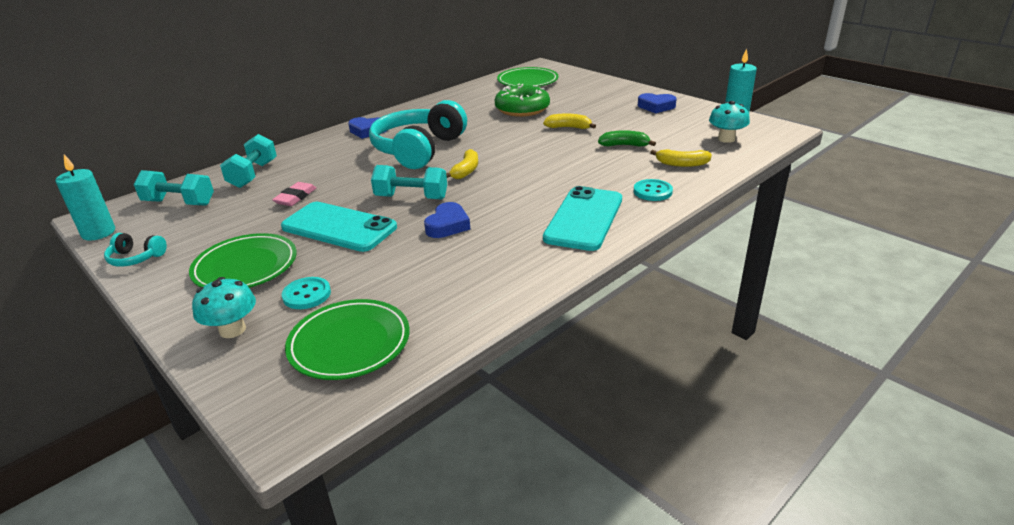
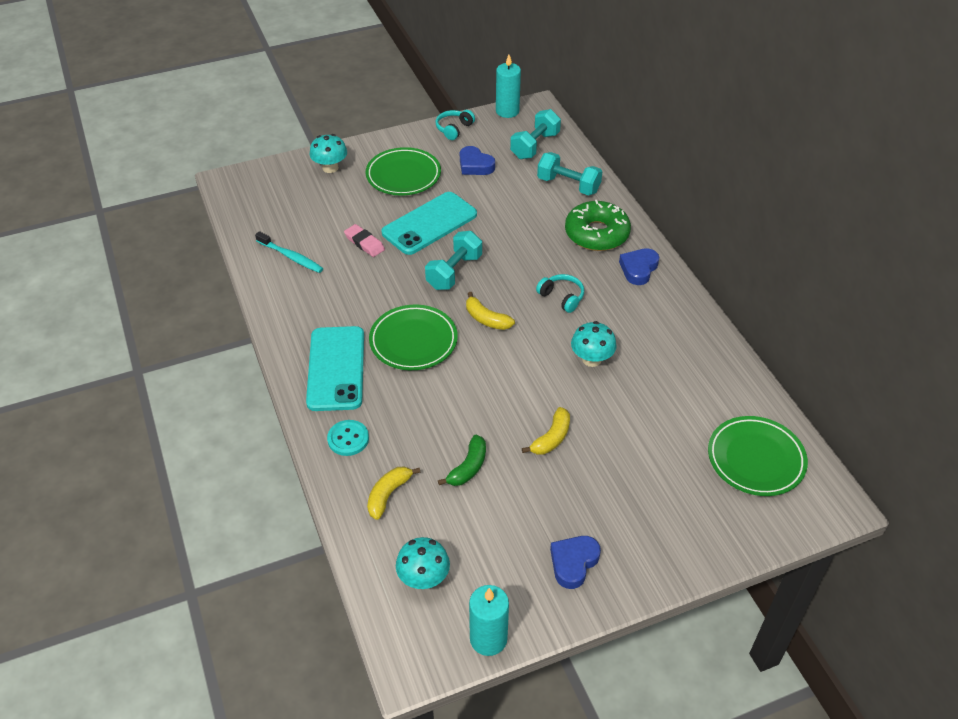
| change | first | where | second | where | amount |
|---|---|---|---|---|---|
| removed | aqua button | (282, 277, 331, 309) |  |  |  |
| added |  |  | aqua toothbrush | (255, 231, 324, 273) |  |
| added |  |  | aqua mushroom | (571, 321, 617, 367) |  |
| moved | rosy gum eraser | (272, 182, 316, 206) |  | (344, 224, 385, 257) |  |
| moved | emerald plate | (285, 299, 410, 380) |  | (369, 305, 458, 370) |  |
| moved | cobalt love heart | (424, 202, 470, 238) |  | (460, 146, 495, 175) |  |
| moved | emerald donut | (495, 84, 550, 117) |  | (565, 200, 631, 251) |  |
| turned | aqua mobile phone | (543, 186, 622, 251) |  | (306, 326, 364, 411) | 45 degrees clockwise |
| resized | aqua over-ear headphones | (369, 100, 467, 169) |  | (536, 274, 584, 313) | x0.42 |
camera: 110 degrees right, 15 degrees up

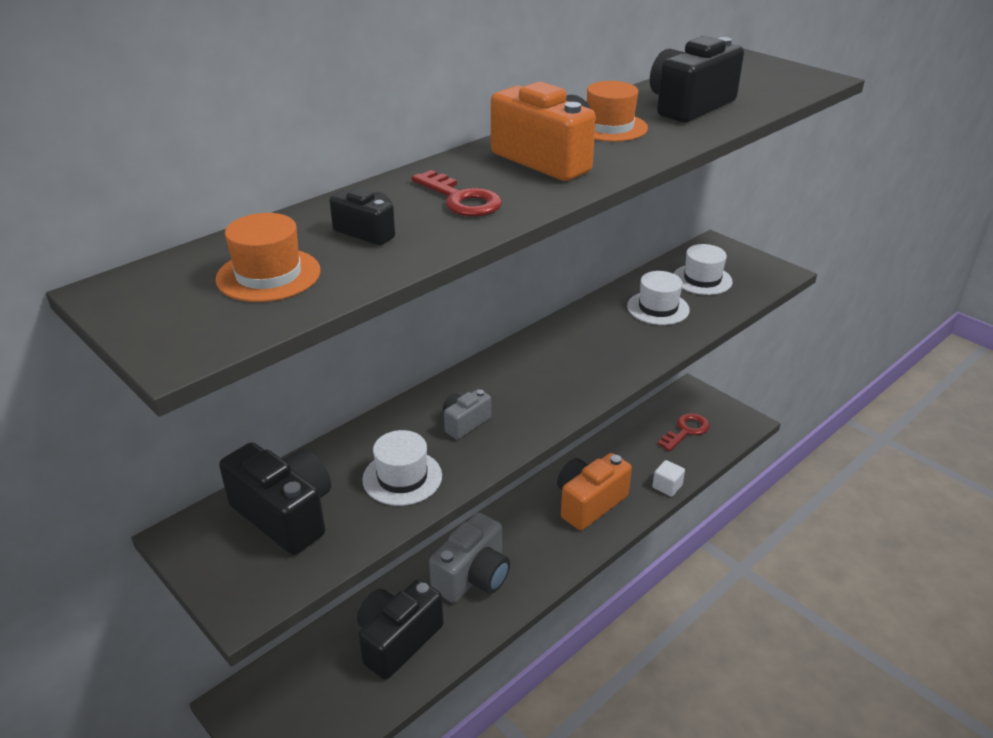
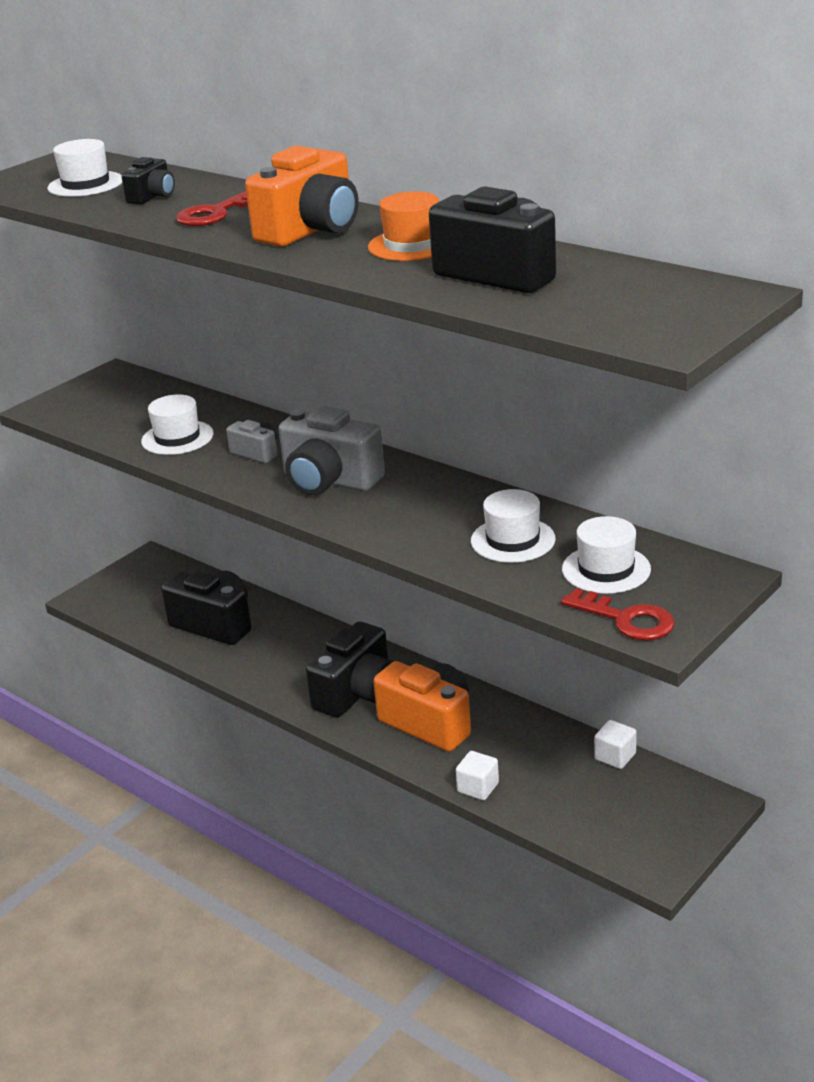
| change | first | where | second | where | amount |
|---|---|---|---|---|---|
| added |  |  | pure white cube | (594, 720, 637, 769) |  |
| moved | jet-black camera | (219, 442, 331, 555) |  | (306, 621, 393, 718) |  |
| moved | grey camera | (429, 512, 510, 603) |  | (278, 406, 385, 495) |  |
| moved | scarlet key | (658, 413, 710, 452) |  | (561, 588, 675, 641) |  |
| recoloured | orange top hat | (215, 213, 320, 302) | pure white top hat | (47, 139, 122, 197) |  |
camera: 85 degrees right, 5 degrees down

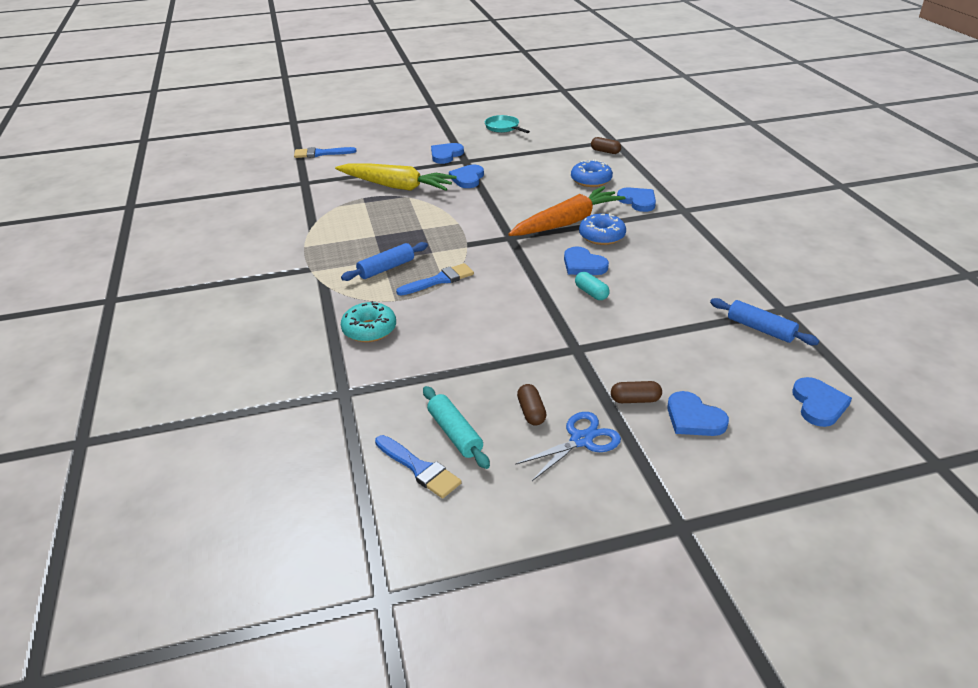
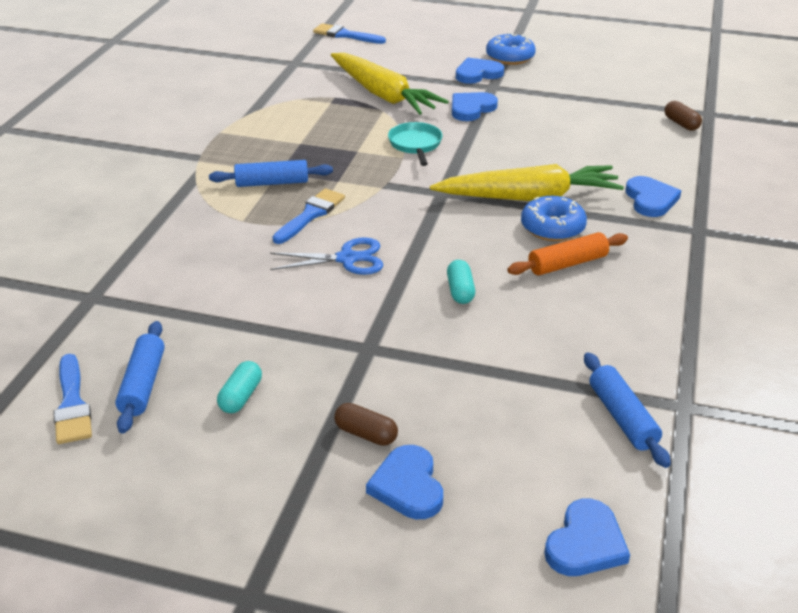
| change | first | where | second | where | amount |
|---|---|---|---|---|---|
| removed | aqua donut | (341, 301, 396, 342) |  |  |  |
| removed | cobalt love heart | (564, 246, 609, 275) |  |  |  |
| added |  |  | orange pastry roller | (507, 232, 628, 275) |  |
| moved | aqua skillet | (485, 115, 530, 133) |  | (388, 122, 442, 166) |  |
| moved | cobalt pair of scissors | (515, 412, 621, 481) |  | (270, 237, 383, 275) |  |
| moved | cobalt donut | (571, 159, 613, 187) |  | (486, 32, 536, 65) |  |
| recoloured | aqua pastry roller | (423, 386, 490, 469) | cobalt pastry roller | (115, 321, 165, 434) |  |
| recoloured | orange toy carrot | (508, 186, 625, 236) | bright yellow toy carrot | (430, 164, 624, 201) |  |
| recoloured | dark brown pill shape | (517, 384, 546, 426) | aqua pill shape | (217, 361, 262, 413) |  |
| turned | cobalt paintbrush | (396, 263, 474, 295) |  | (273, 188, 345, 244) | 60 degrees counterclockwise |
camera: 30 degrees right, 0 degrees up

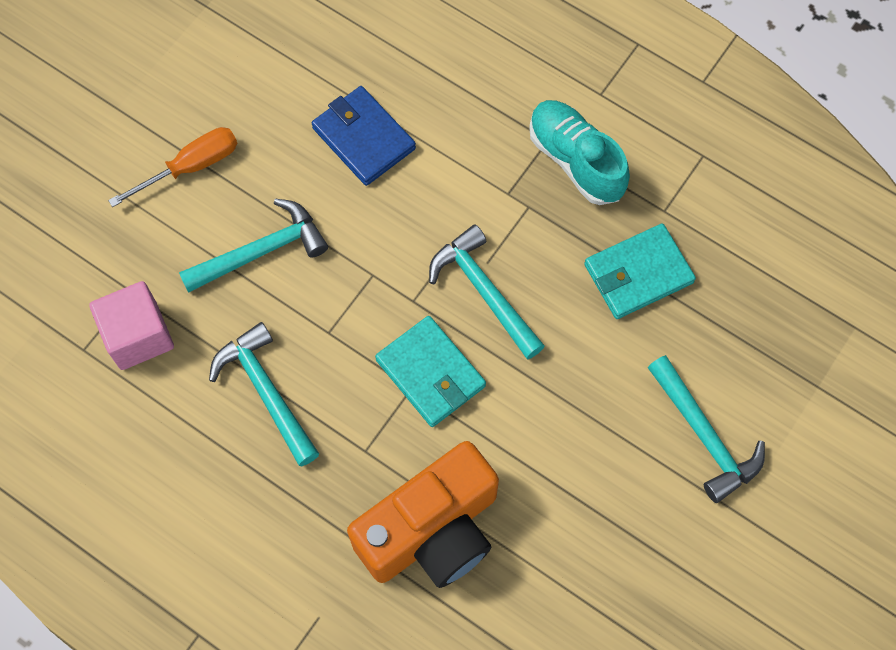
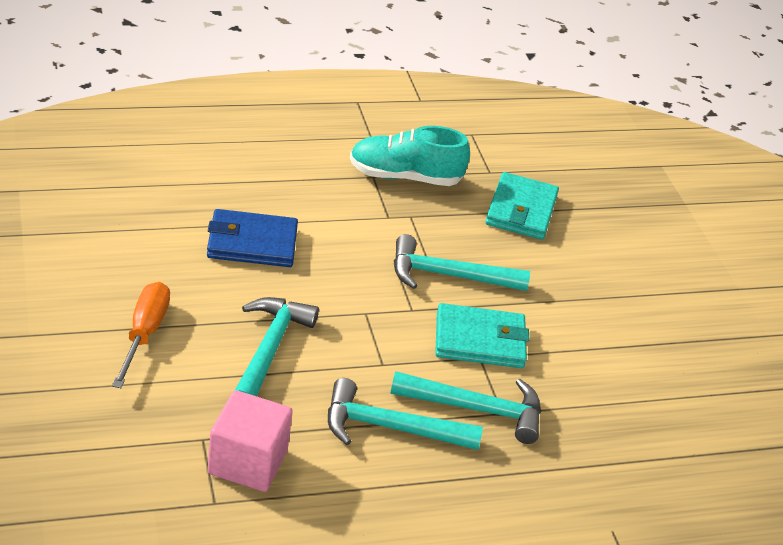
| change | first | where | second | where | amount |
|---|---|---|---|---|---|
| removed | orange camera | (347, 441, 499, 588) |  |  |  |
| moved | aqua carpenter's hammer | (647, 355, 765, 503) |  | (390, 371, 541, 444) |  |
camera: 55 degrees left, 30 degrees down

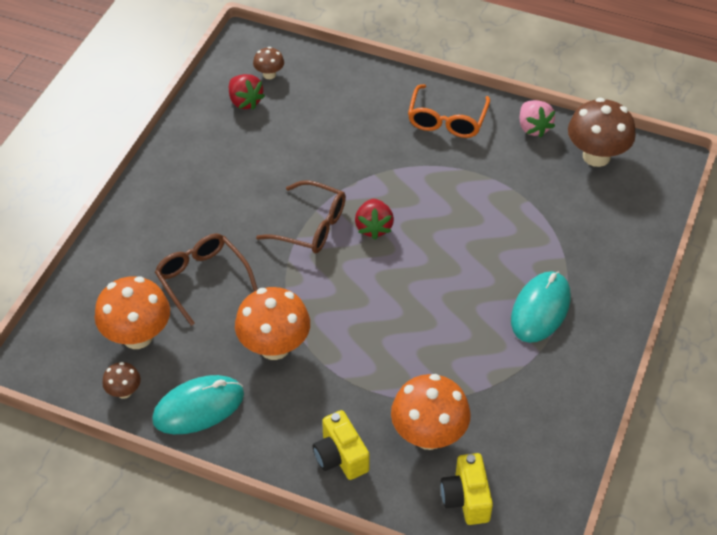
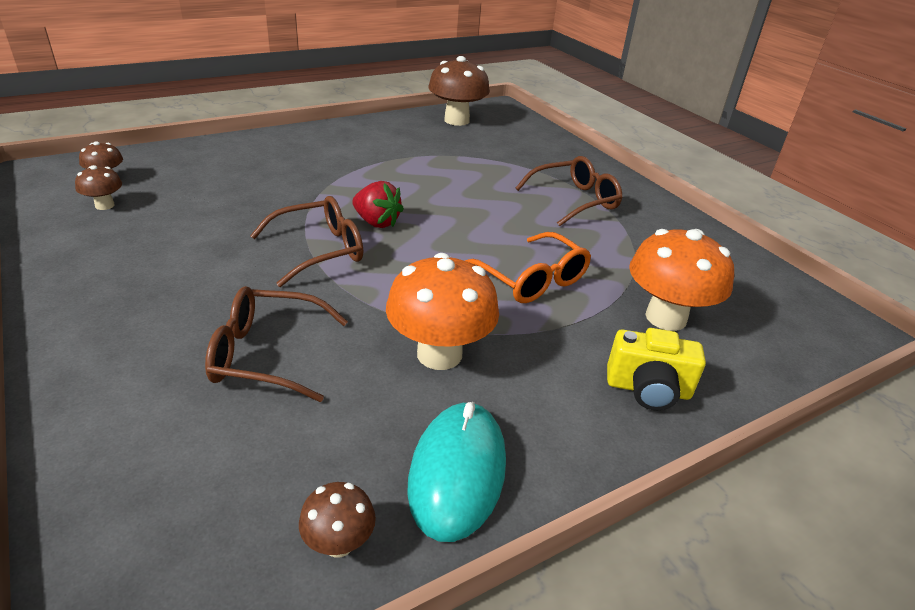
| change | first | where | second | where | amount |
|---|---|---|---|---|---|
| removed | orange mushroom | (95, 276, 170, 349) |  |  |  |
| removed | bright yellow camera | (440, 453, 493, 525) |  |  |  |
| removed | rosy toy strawberry | (520, 100, 555, 138) |  |  |  |
| moved | orange spectacles | (408, 84, 490, 138) |  | (465, 232, 591, 303) |  |
| replaced | scarlet toy strawberry | (229, 74, 265, 110) | dark brown mushroom | (75, 165, 122, 210) |  |
| replaced | aqua mouse | (511, 271, 571, 343) | dark brown spectacles | (515, 156, 623, 226) |  |
camera: 55 degrees left, 15 degrees down

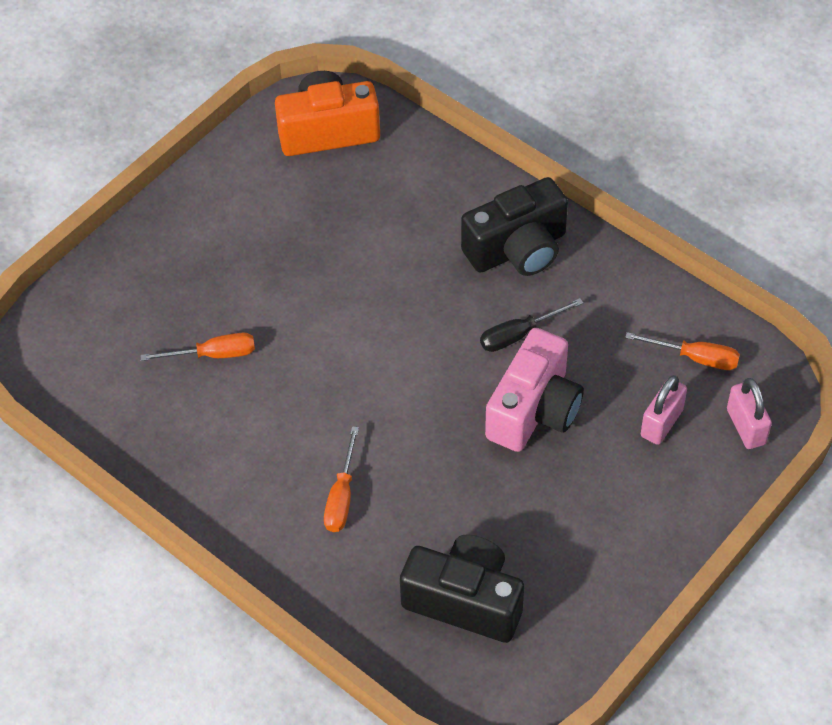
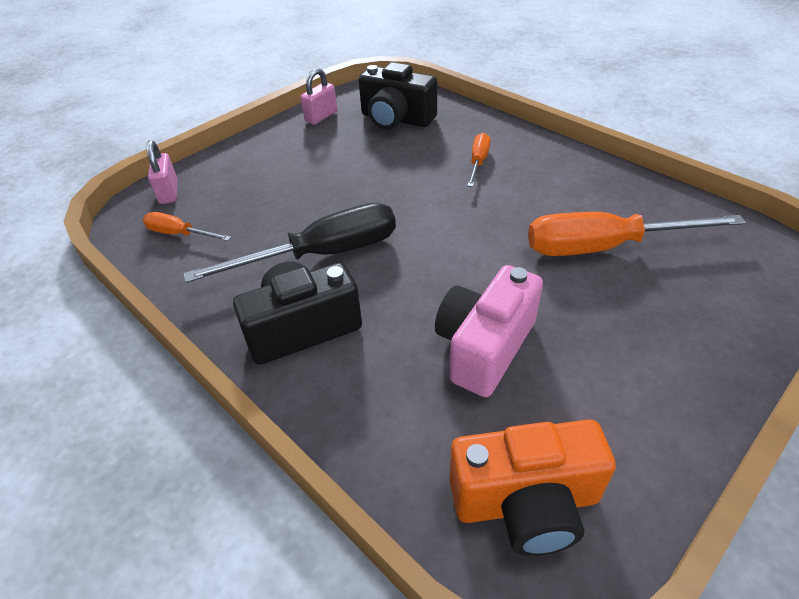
| change | first | where | second | where | amount |
|---|---|---|---|---|---|
| moved | rosy camera | (485, 328, 584, 452) |  | (435, 265, 543, 397) |  |
| moved | rosy lock | (641, 375, 687, 445) |  | (301, 68, 337, 125) |  |
| resized | orange hand screwdriver | (140, 333, 255, 361) |  | (528, 212, 746, 256) | x2.00 |
| resized | jet-black hand screwdriver | (480, 298, 583, 352) |  | (184, 203, 396, 283) | x2.00 |
camera: 175 degrees left, 10 degrees down

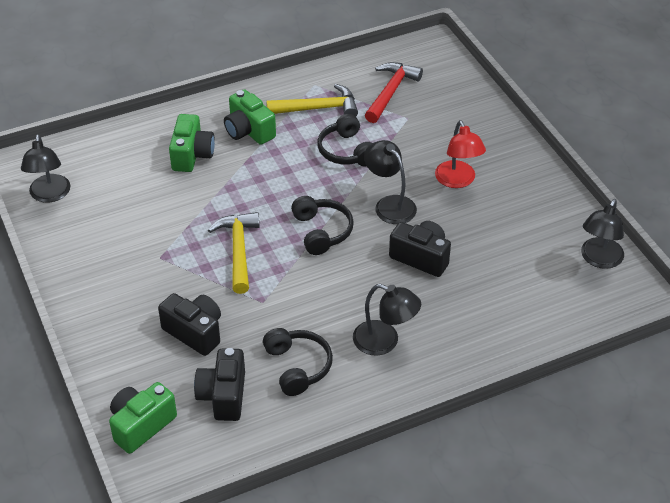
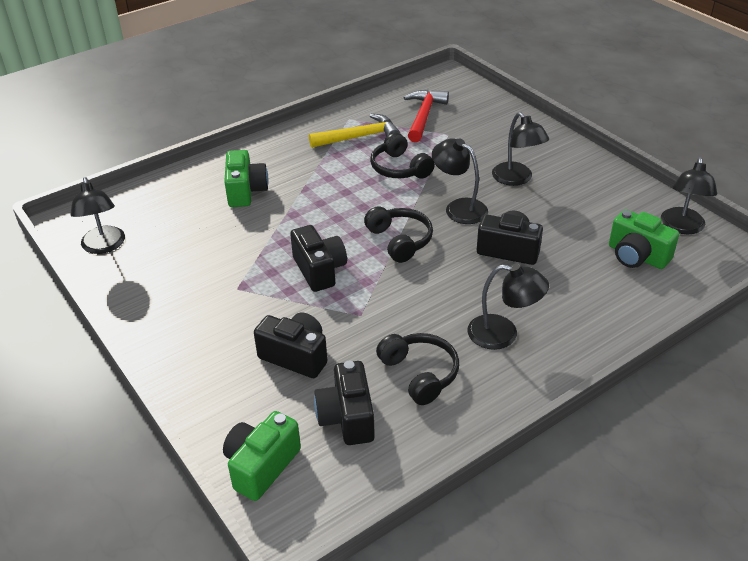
| change | first | where | second | where | amount |
|---|---|---|---|---|---|
| moved | emerald camera | (224, 89, 276, 145) |  | (609, 209, 679, 269) |  |
| replaced | bright yellow carpenter's hammer | (208, 212, 260, 294) | jet-black camera | (290, 225, 347, 292) |  |
| recoloured | scarlet desk lamp | (435, 120, 486, 188) | jet-black desk lamp | (492, 112, 549, 186) |  |
camera: 10 degrees left, 5 degrees down

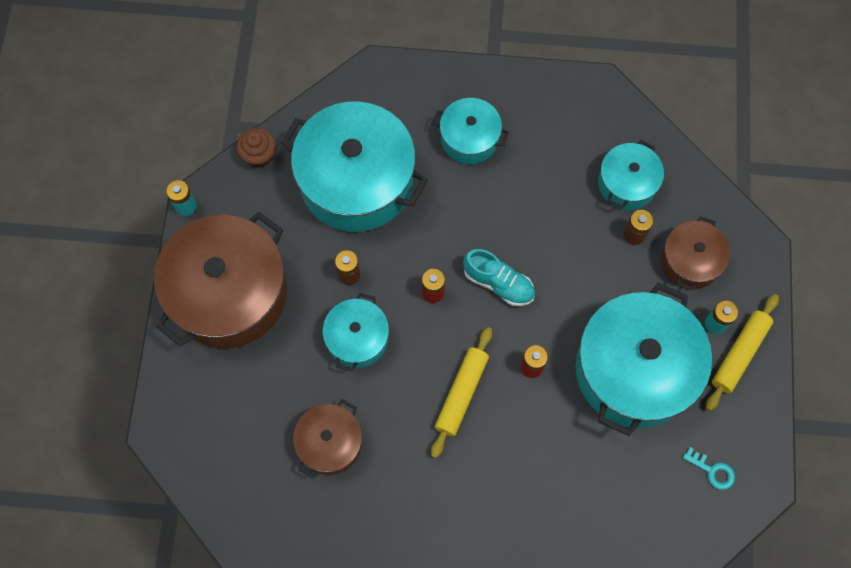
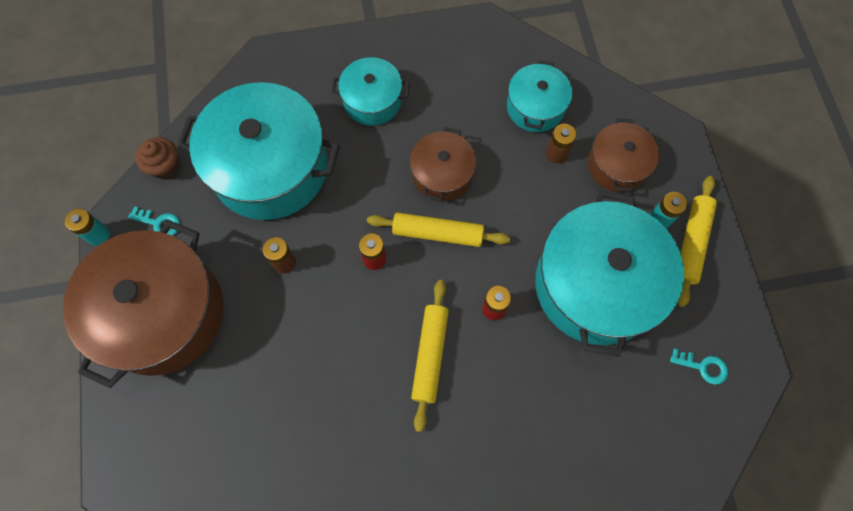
| change | first | where | second | where | amount |
|---|---|---|---|---|---|
| removed | aqua cooking pot | (323, 293, 389, 372) |  |  |  |
| added |  |  | aqua key | (128, 206, 180, 236) |  |
| moved | dark brown cooking pot | (293, 399, 362, 479) |  | (410, 127, 476, 201) |  |
| replaced | aqua lace-up shoe | (463, 249, 535, 306) | bright yellow pastry roller | (367, 212, 510, 247) |  |
camera: 15 degrees left, 0 degrees up

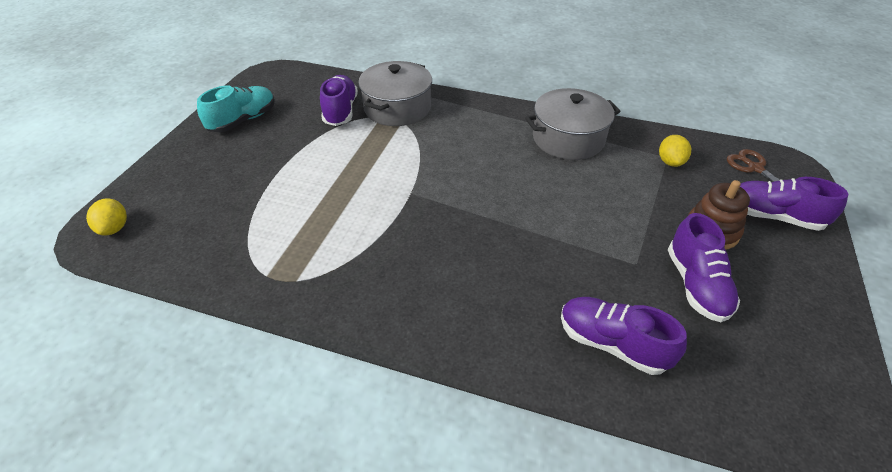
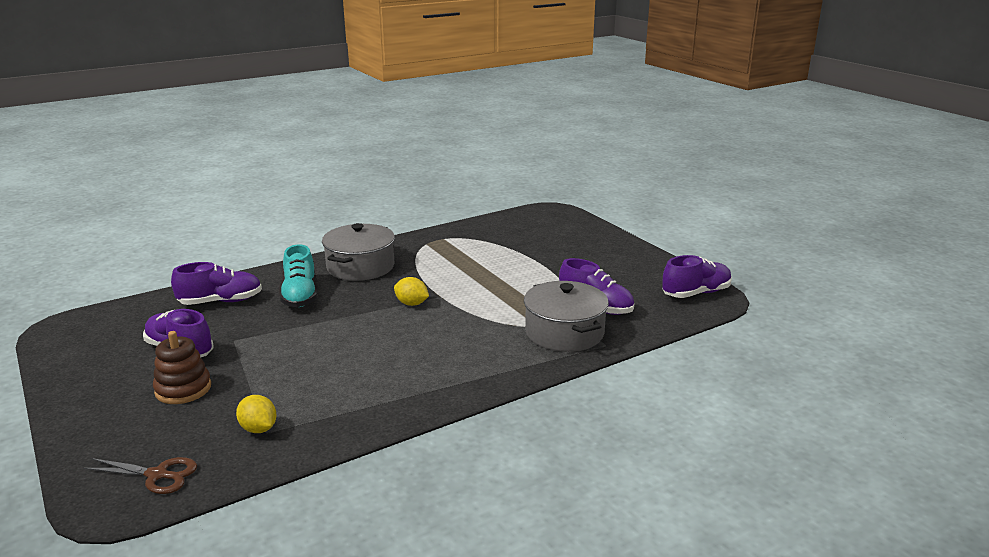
| change | first | where | second | where | amount |
|---|---|---|---|---|---|
| moved | bright yellow citrus fruit | (86, 198, 127, 235) |  | (394, 277, 429, 306) |  |
| moved | aqua lace-up shoe | (197, 86, 275, 133) |  | (280, 244, 317, 307) |  |
| moved | grey cooking pot | (525, 88, 621, 160) |  | (322, 223, 395, 281) |  |
| moved | royal purple lace-up shoe | (740, 177, 848, 231) |  | (662, 255, 732, 298) |  |
camera: 130 degrees right, 20 degrees down

